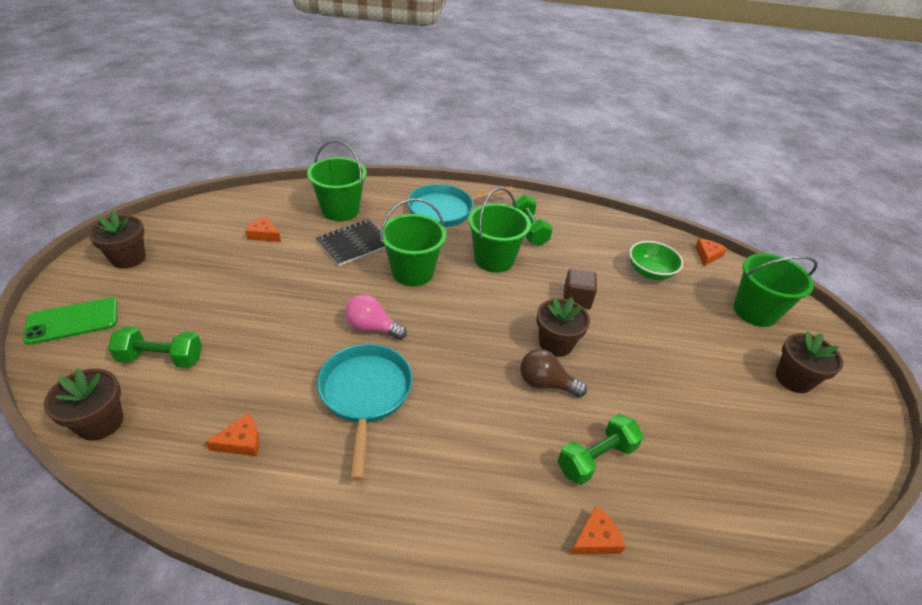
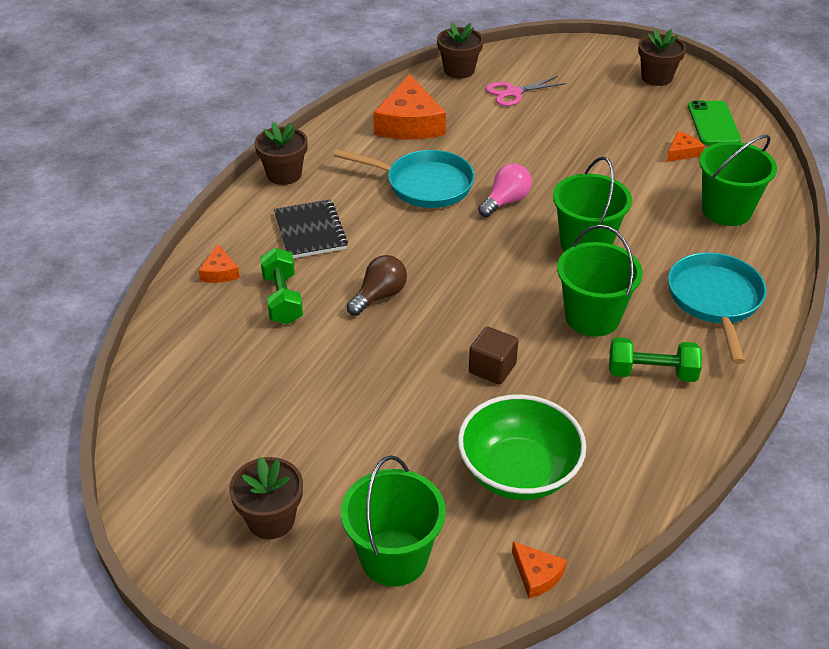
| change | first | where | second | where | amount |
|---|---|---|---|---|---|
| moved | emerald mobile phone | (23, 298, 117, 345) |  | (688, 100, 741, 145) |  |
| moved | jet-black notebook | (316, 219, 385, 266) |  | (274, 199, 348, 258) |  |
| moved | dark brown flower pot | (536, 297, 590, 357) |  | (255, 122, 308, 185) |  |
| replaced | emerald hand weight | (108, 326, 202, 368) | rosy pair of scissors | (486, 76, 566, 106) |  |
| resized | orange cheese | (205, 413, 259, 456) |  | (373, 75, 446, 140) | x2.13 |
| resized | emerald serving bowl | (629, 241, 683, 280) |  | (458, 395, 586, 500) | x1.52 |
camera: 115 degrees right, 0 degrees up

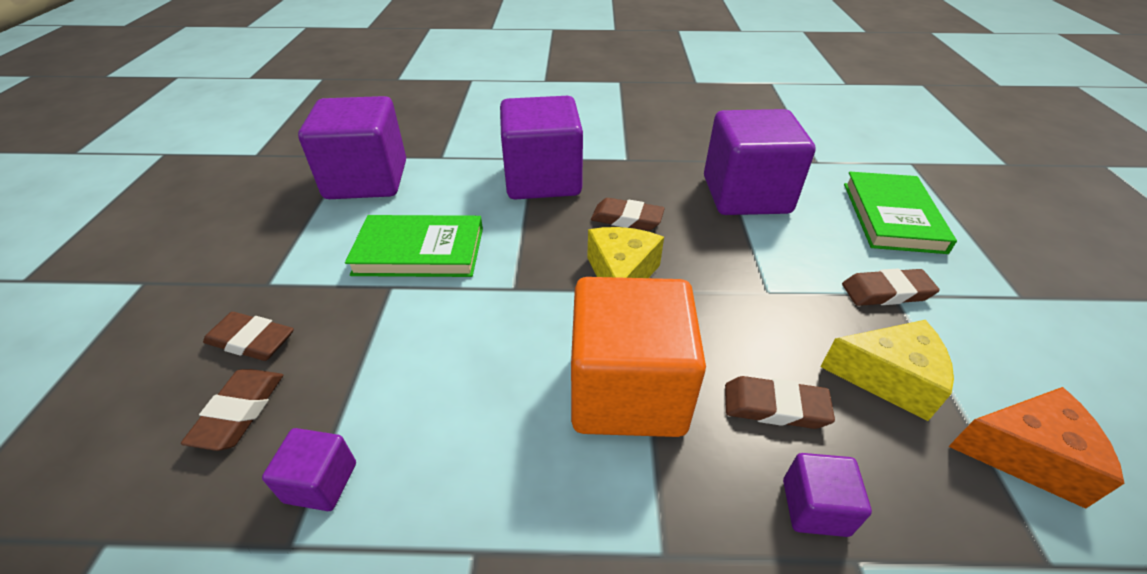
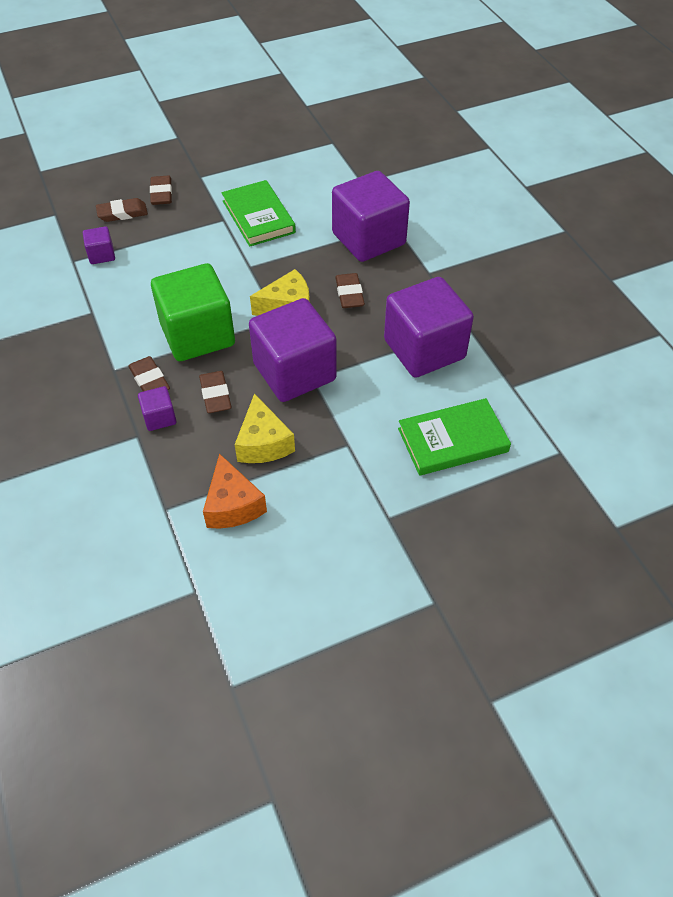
| change | first | where | second | where | amount |
|---|---|---|---|---|---|
| moved | royal purple cube | (298, 96, 406, 199) |  | (249, 298, 337, 402) |  |
| moved | dark brown gum eraser | (842, 268, 940, 306) |  | (128, 356, 170, 392) |  |
| recoloured | orange cube | (571, 277, 706, 437) | emerald cube | (151, 263, 235, 361) |  |
camera: 65 degrees right, 10 degrees up

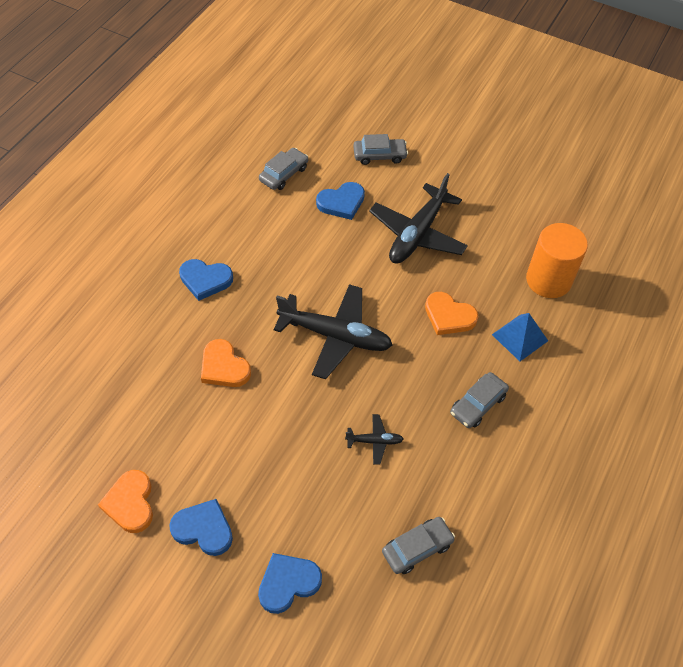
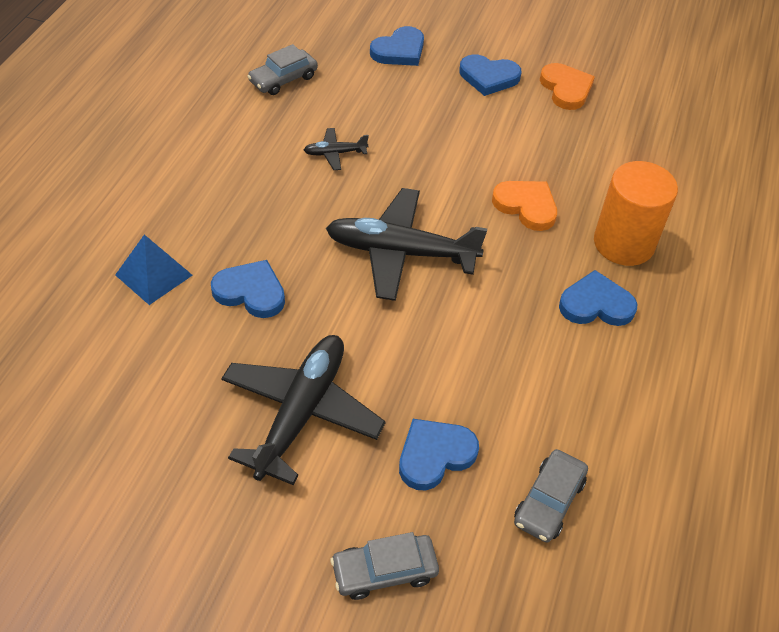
| change | first | where | second | where | amount |
|---|---|---|---|---|---|
| removed | grey car | (450, 372, 509, 428) |  |  |  |
| moved | orange cylinder shape | (526, 223, 588, 298) |  | (594, 161, 678, 266) |  |
| recoloured | orange love heart | (425, 292, 478, 335) | cobalt love heart | (211, 260, 285, 318) |  |
camera: 170 degrees right, 5 degrees down

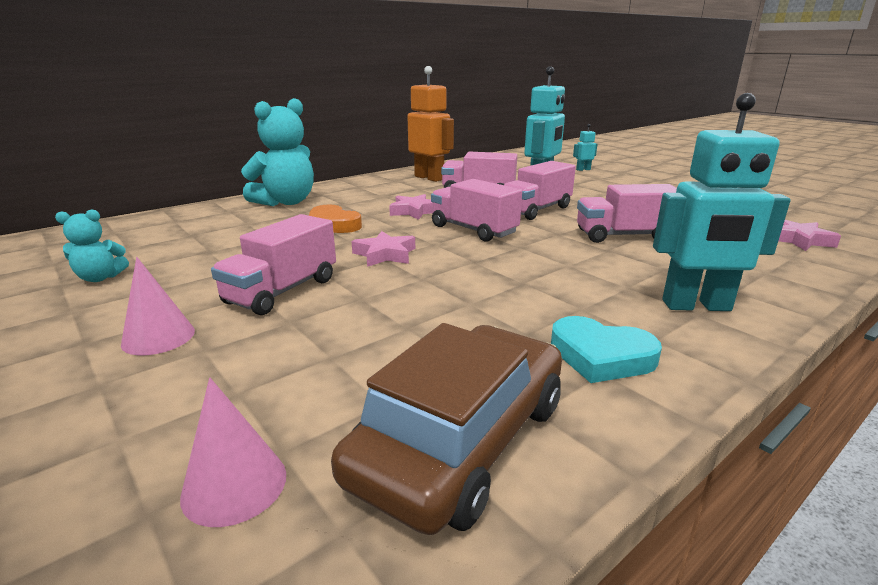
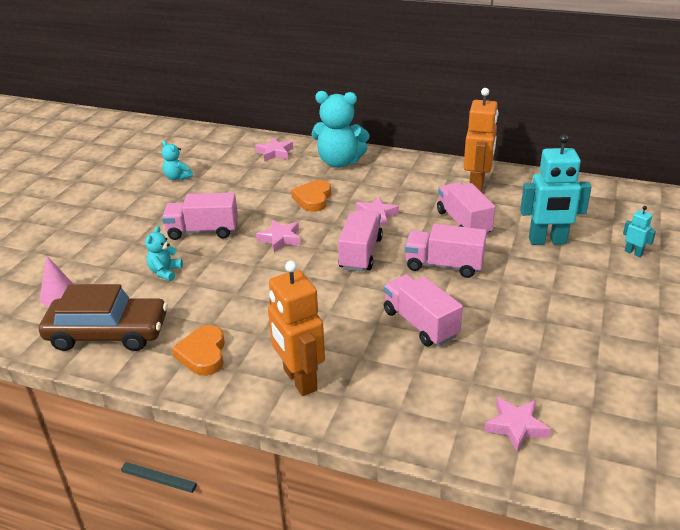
| change | first | where | second | where | amount |
|---|---|---|---|---|---|
| removed | rosy solid cone | (121, 257, 195, 355) |  |  |  |
| added |  |  | aqua teddy bear | (145, 226, 183, 281) |  |
| added |  |  | rosy five-pointed star | (255, 138, 293, 162) |  |
| recoloured | aqua love heart | (551, 316, 662, 383) | orange love heart | (172, 325, 225, 376) |  |
| recoloured | aqua toy robot | (653, 93, 791, 311) | orange toy robot | (268, 261, 325, 396) |  |
camera: 60 degrees right, 10 degrees up

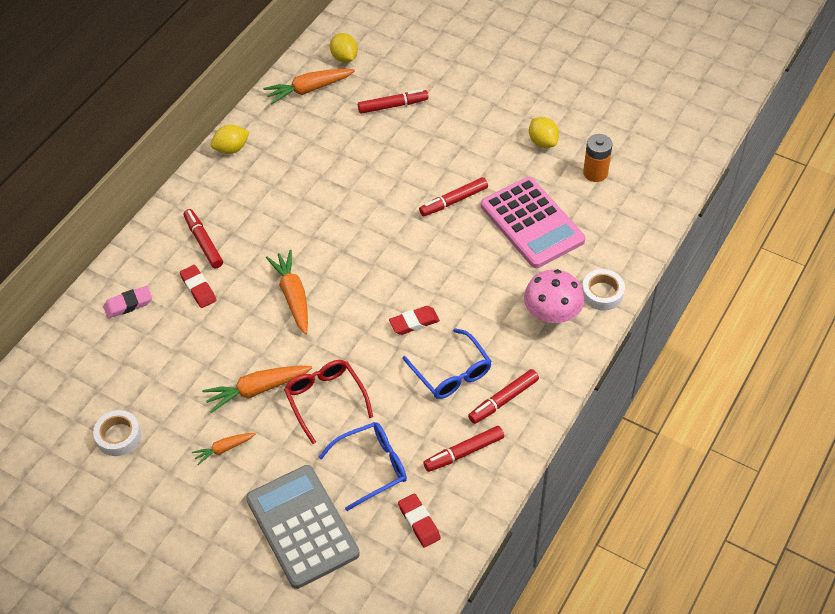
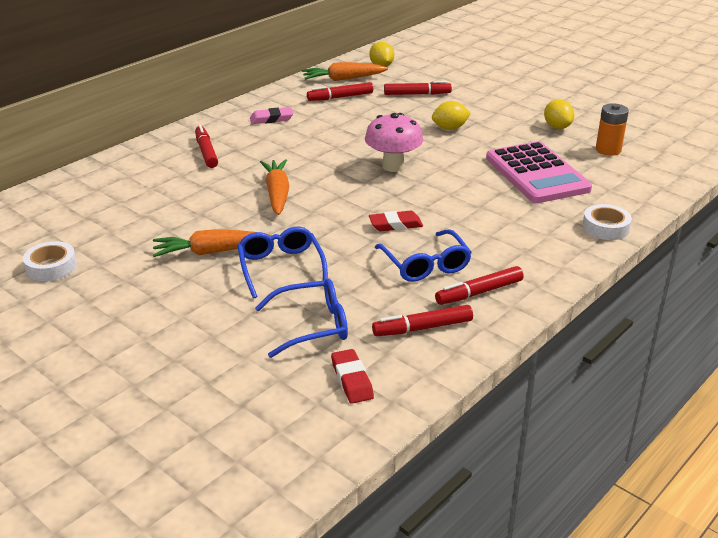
| change | first | where | second | where | amount |
|---|---|---|---|---|---|
| removed | scarlet gum eraser | (180, 265, 216, 308) |  |  |  |
| removed | orange toy carrot | (192, 433, 256, 465) |  |  |  |
| removed | grey calculator | (246, 465, 360, 589) |  |  |  |
| moved | rosy gum eraser | (103, 286, 152, 319) |  | (250, 107, 294, 124) |  |
| moved | bright yellow citrus fruit | (211, 125, 249, 154) |  | (432, 101, 471, 130) |  |
| moved | scarlet marker | (419, 177, 488, 216) |  | (307, 82, 373, 101) |  |
| moved | rosy mushroom | (524, 269, 584, 326) |  | (365, 113, 423, 172) |  |
| recoloured | scarlet spectacles | (284, 360, 373, 444) | cobalt spectacles | (237, 227, 328, 299) |  |
camera: 10 degrees right, 20 degrees down

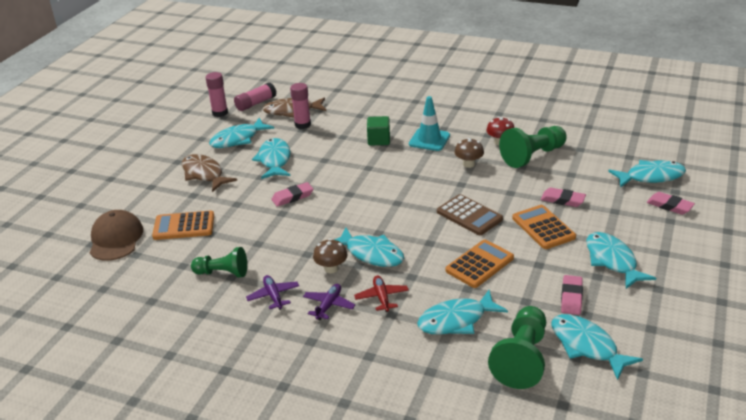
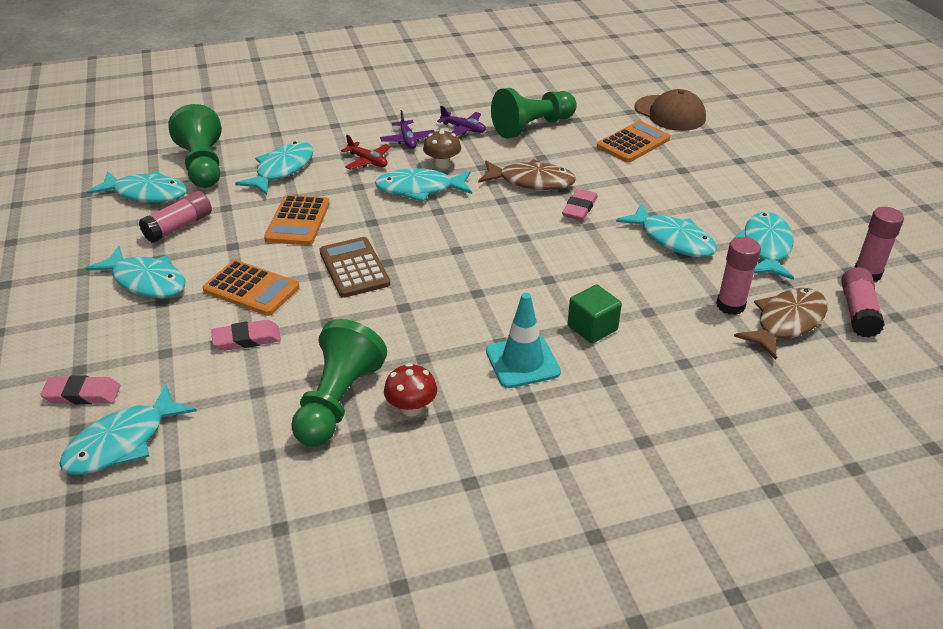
| change | first | where | second | where | amount |
|---|---|---|---|---|---|
| removed | dark brown mushroom | (455, 138, 484, 168) |  |  |  |
| moved | dark brown toy fish | (182, 154, 237, 192) |  | (478, 159, 576, 190) |  |
| replaced | rosy gum eraser | (561, 275, 583, 315) | rosy stick of glue | (139, 191, 212, 243) |  |
| turned | dark brown calculator | (437, 194, 503, 235) |  | (320, 237, 390, 298) | 60 degrees clockwise |
| resized | emerald game pawn | (191, 247, 247, 278) |  | (491, 88, 577, 139) | x1.53 |
camera: 140 degrees right, 5 degrees up

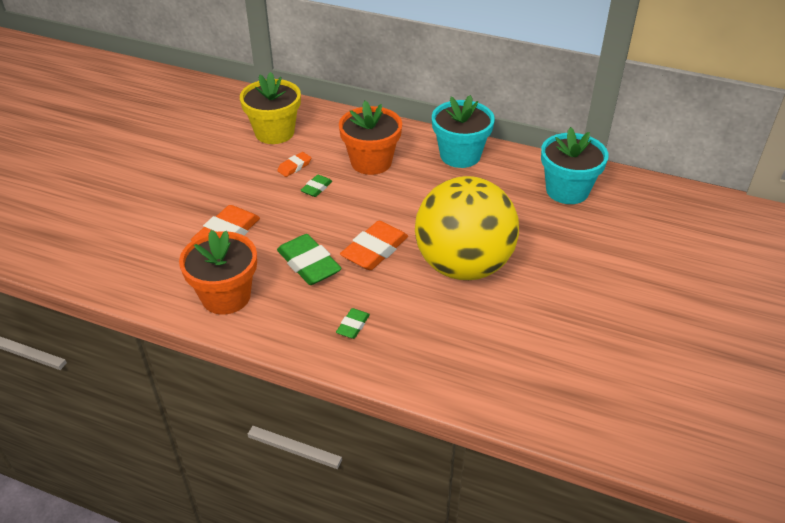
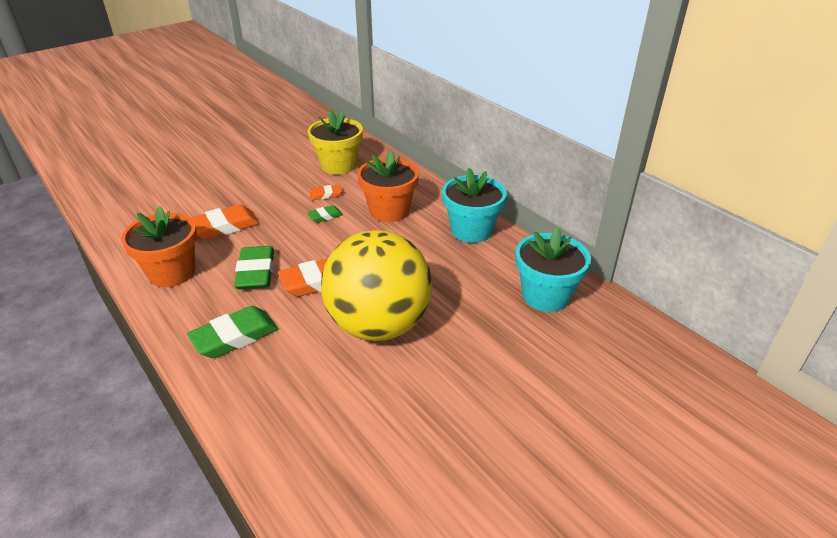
| change | first | where | second | where | amount |
|---|---|---|---|---|---|
| resized | emerald gum eraser | (336, 308, 370, 339) |  | (187, 306, 278, 358) | x1.93 |
camera: 30 degrees right, 5 degrees down

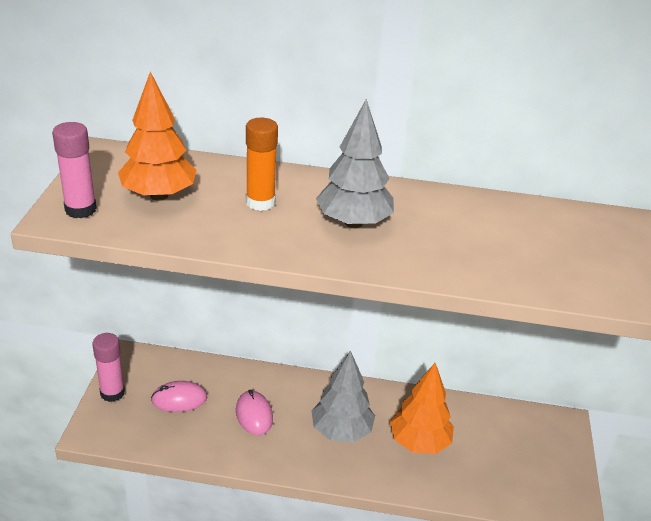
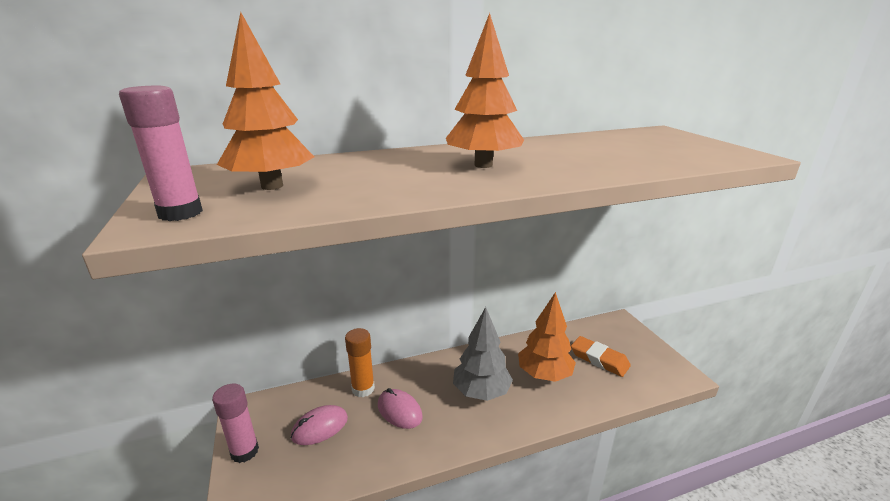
| change | first | where | second | where | amount |
|---|---|---|---|---|---|
| added |  |  | orange gum eraser | (571, 336, 631, 377) |  |
| moved | orange stick of glue | (246, 118, 278, 211) |  | (345, 328, 375, 397) |  |
| recoloured | grey fir tree | (316, 99, 394, 228) | orange fir tree | (446, 13, 524, 168) |  |
camera: 25 degrees left, 10 degrees down

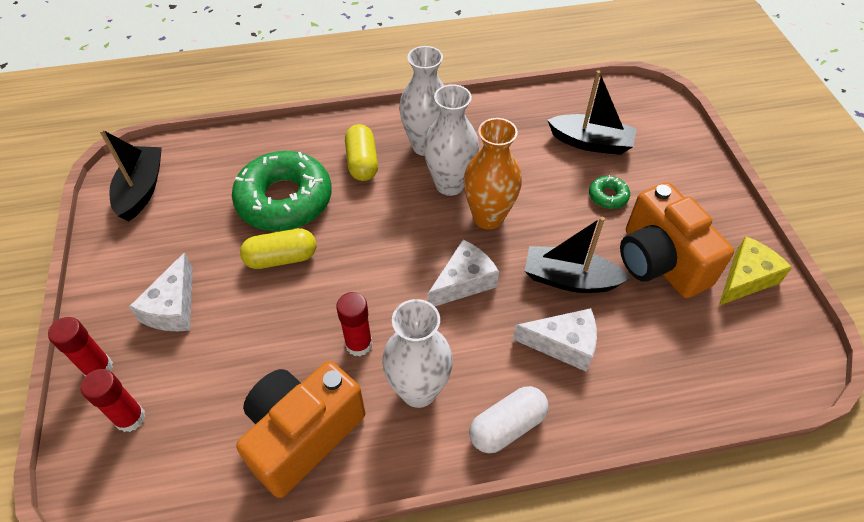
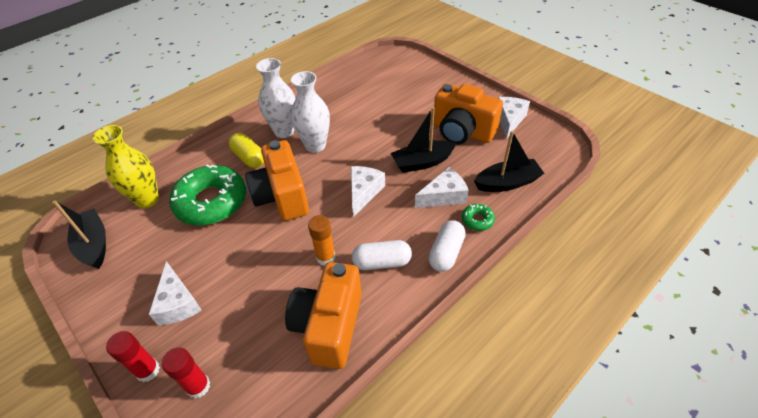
| change | first | where | second | where | amount |
|---|---|---|---|---|---|
| removed | bright yellow pill shape | (240, 228, 316, 269) |  |  |  |
| removed | orange tall vase | (464, 118, 522, 230) |  |  |  |
| added |  |  | bright yellow tall vase | (93, 125, 159, 208) |  |
| added |  |  | orange camera | (245, 140, 309, 221) |  |
| moved | jet-black toy boat | (548, 70, 637, 155) |  | (474, 131, 544, 192) |  |
| moved | emerald donut | (589, 175, 630, 209) |  | (462, 204, 495, 231) |  |
| replaced | pure white tall vase | (382, 299, 453, 408) | pure white pill shape | (352, 240, 412, 270) |  |
| recoloured | scarlet stick of glue | (336, 292, 372, 356) | orange stick of glue | (308, 215, 336, 266) |  |
| recoloured | bright yellow cheese | (719, 236, 792, 306) | pure white cheese | (498, 97, 530, 139) |  |
camera: 30 degrees left, 5 degrees down

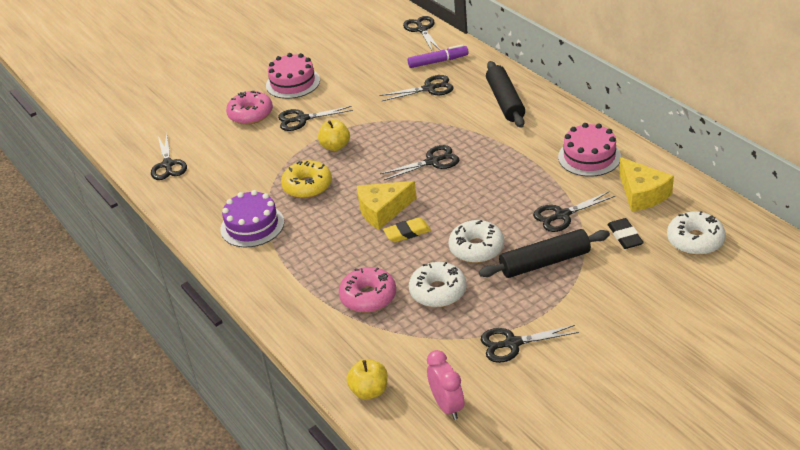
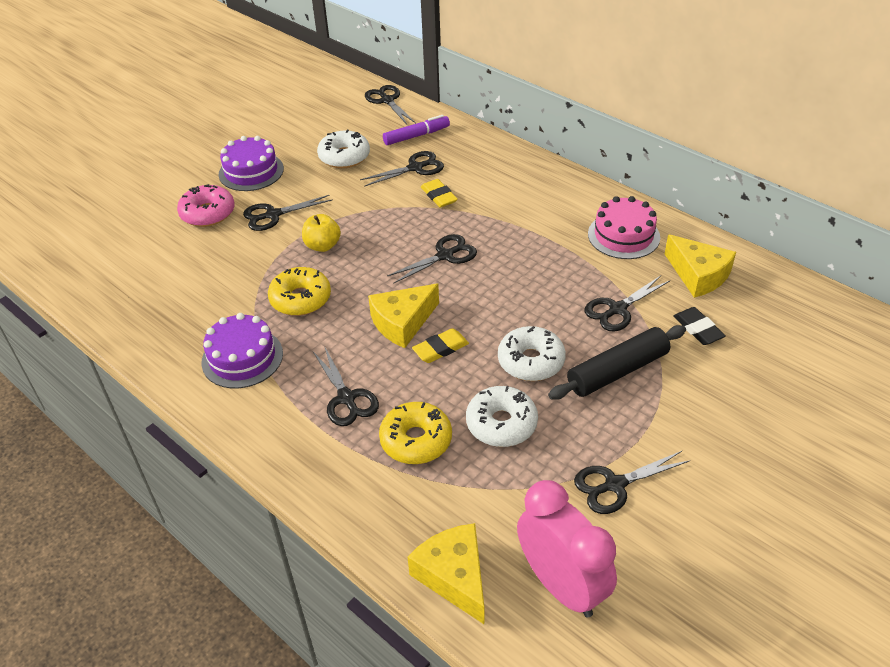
| change | first | where | second | where | amount |
|---|---|---|---|---|---|
| removed | jet-black pastry roller | (486, 61, 525, 128) |  |  |  |
| added |  |  | bright yellow gum eraser | (421, 179, 458, 207) |  |
| moved | jet-black pair of scissors | (151, 134, 187, 180) |  | (313, 346, 379, 426) |  |
| moved | pure white donut | (667, 211, 726, 255) |  | (317, 129, 370, 168) |  |
| replaced | bright yellow toy apple | (346, 359, 388, 400) | bright yellow cheese | (408, 523, 485, 624) |  |
| recoloured | rosy gateau | (266, 53, 320, 99) | royal purple gateau | (218, 136, 284, 191) |  |
| recoloured | rosy donut | (339, 267, 396, 313) | bright yellow donut | (379, 402, 452, 464) |  |
| resized | rosy clock | (427, 350, 464, 420) |  | (517, 480, 617, 617) | x1.59 |
camera: 15 degrees left, 5 degrees up

